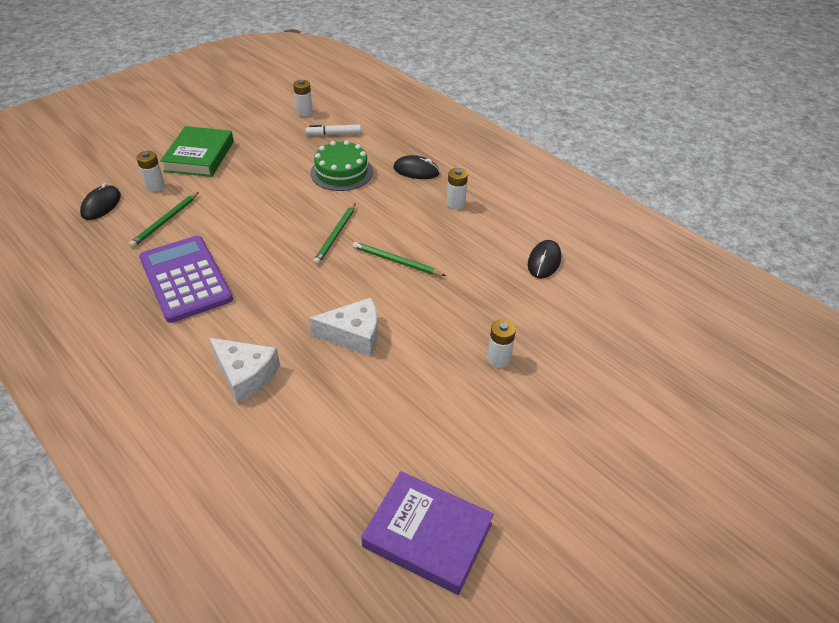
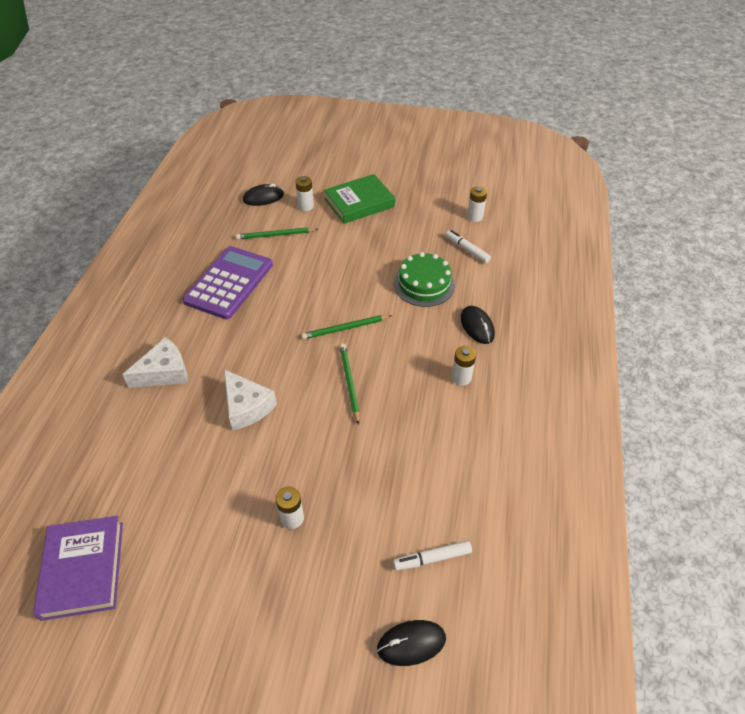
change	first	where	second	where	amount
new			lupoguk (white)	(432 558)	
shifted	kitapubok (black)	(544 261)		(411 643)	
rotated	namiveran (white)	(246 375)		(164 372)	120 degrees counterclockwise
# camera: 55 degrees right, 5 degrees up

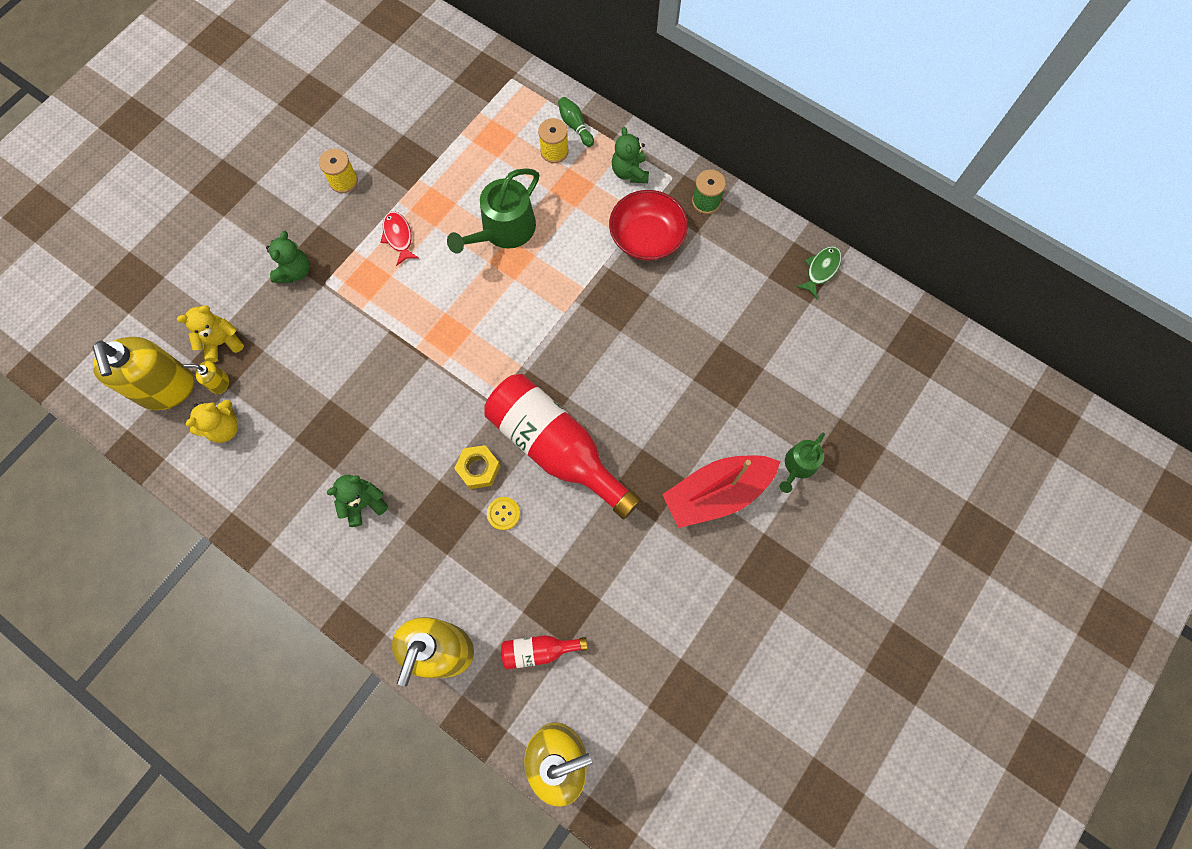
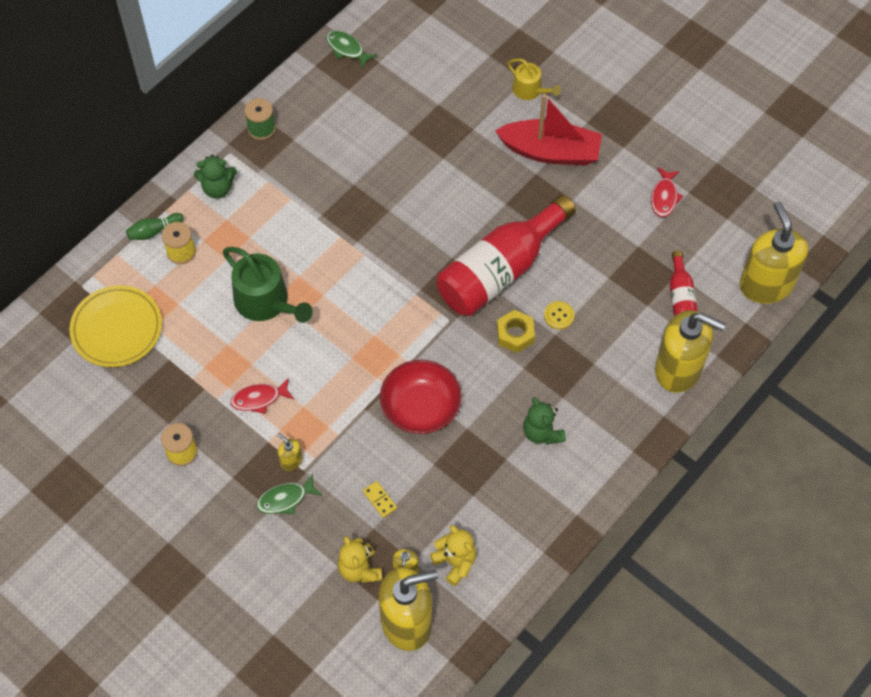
change	first	where	second	where	amount
new			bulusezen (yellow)	(117 329)	
new			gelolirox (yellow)	(291 461)	
new			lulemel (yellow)	(380 500)	
new			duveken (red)	(664 197)	
shifted	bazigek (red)	(647 237)		(420 407)	
swapped	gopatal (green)	(295 271)	duveken (green)	(285 499)	
repainted	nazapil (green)	(798 465)	nazapil (yellow)	(530 90)	
rotated	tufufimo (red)	(717 493)		(550 151)	60 degrees counterclockwise
# camera: 85 degrees left, 10 degrees down

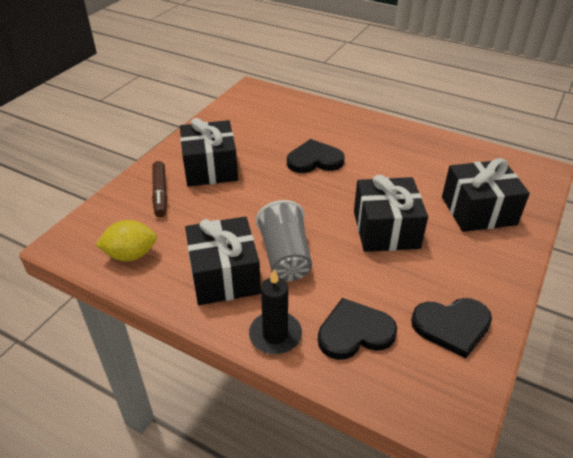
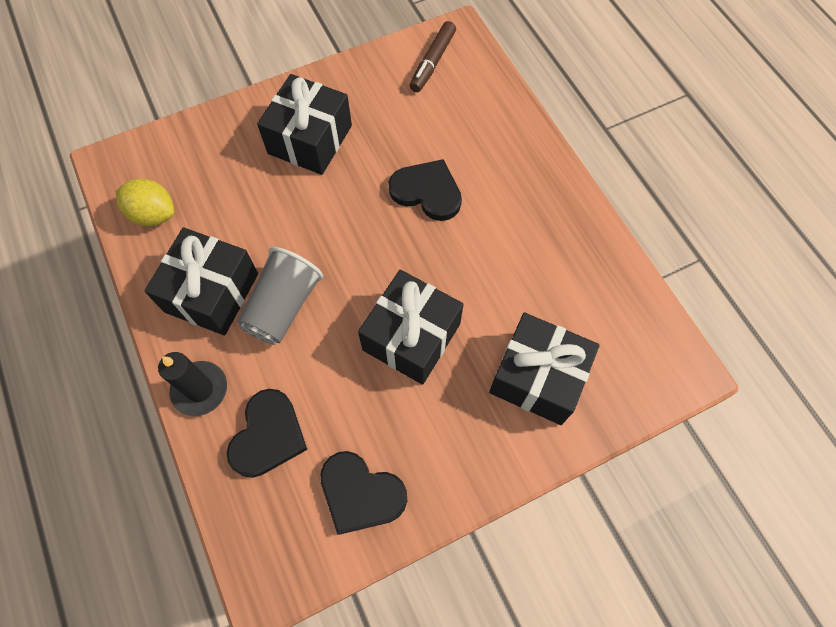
change	first	where	second	where	amount
shifted	lupoguk (brown)	(160 193)		(432 62)	
rotated	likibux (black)	(354 332)		(268 435)	90 degrees clockwise
# camera: 35 degrees right, 25 degrees up

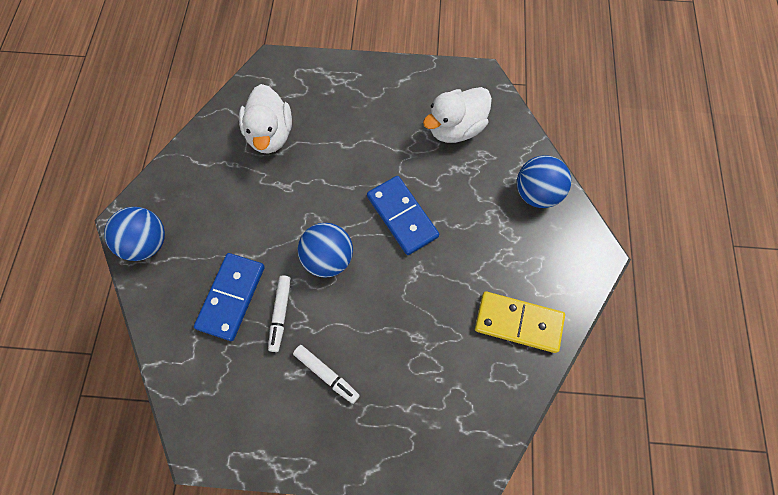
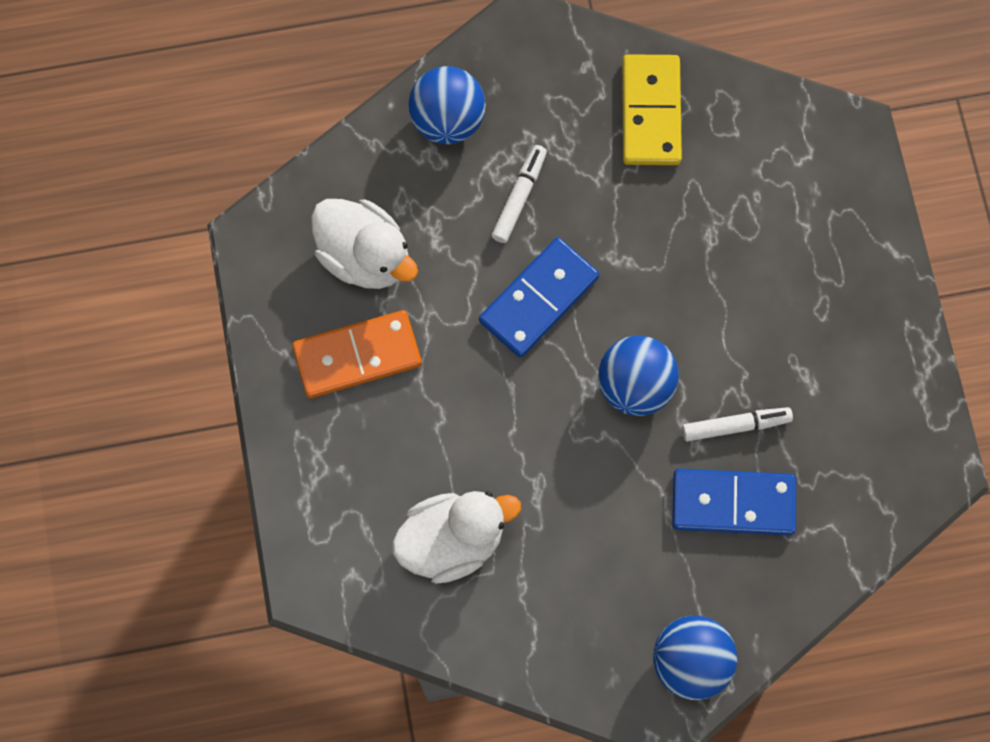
change	first	where	second	where	amount
new			lulemel (orange)	(357 356)	
shifted	lupoguk (white)	(326 374)		(519 197)	
# camera: 105 degrees left, 5 degrees up

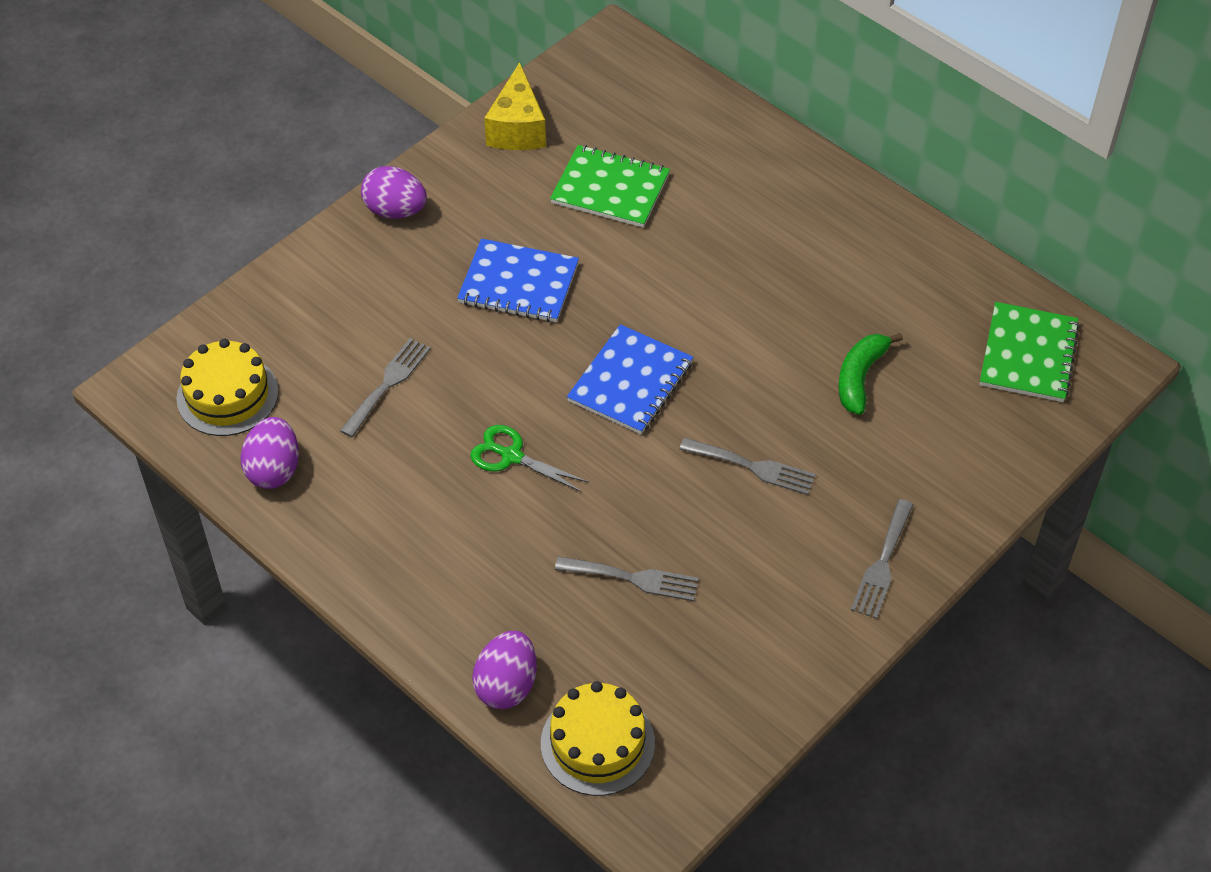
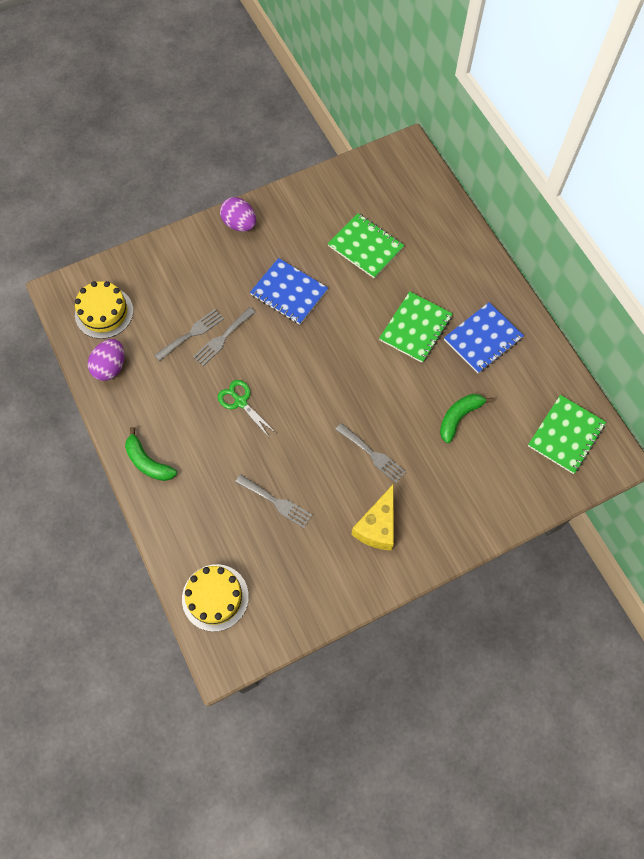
change	first	where	second	where	amount
gone	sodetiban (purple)	(506 685)			
new			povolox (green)	(148 462)	
new			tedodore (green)	(415 328)	
shifted	namiveran (yellow)	(517 128)		(377 526)	
shifted	tedodore (blue)	(630 382)		(483 339)	
shifted	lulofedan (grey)	(882 564)		(222 338)	
# camera: 20 degrees right, 15 degrees up

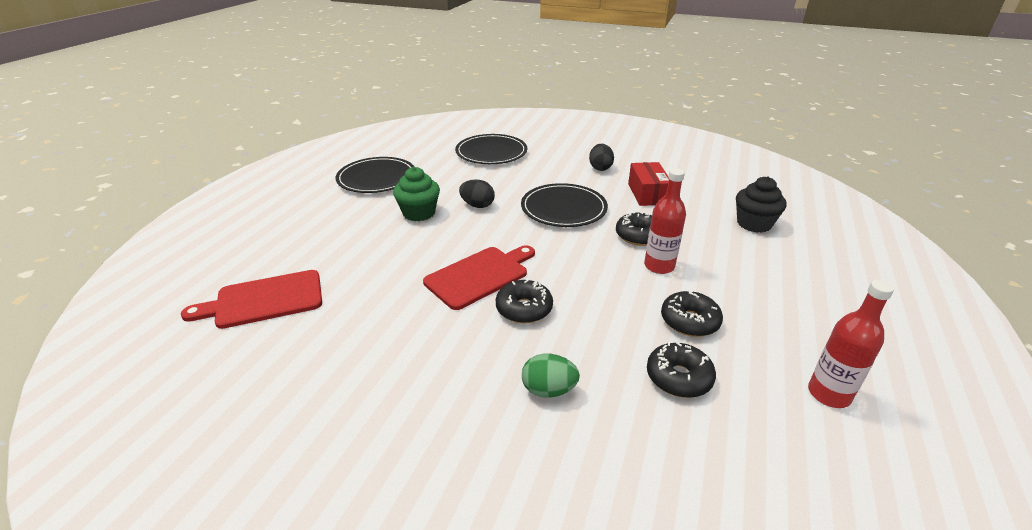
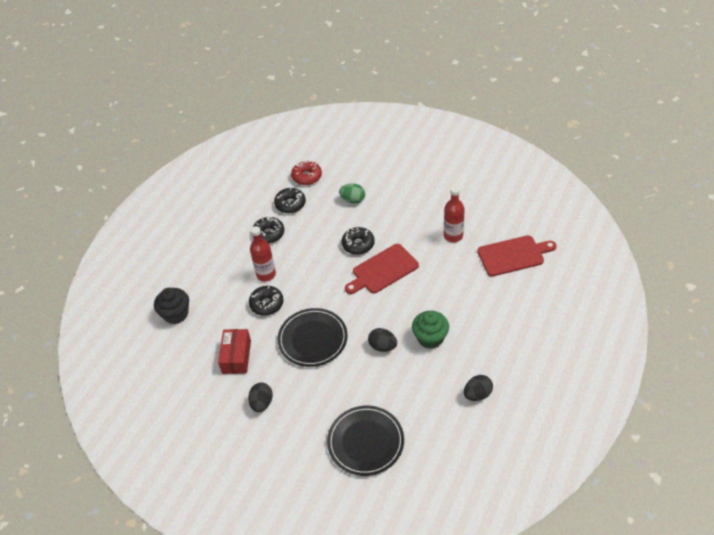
change	first	where	second	where	amount
new			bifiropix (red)	(307 177)	
shifted	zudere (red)	(828 394)		(453 236)	
swapped	bulusezen (black)	(376 178)	sodetiban (black)	(477 394)	
# camera: 170 degrees left, 15 degrees up

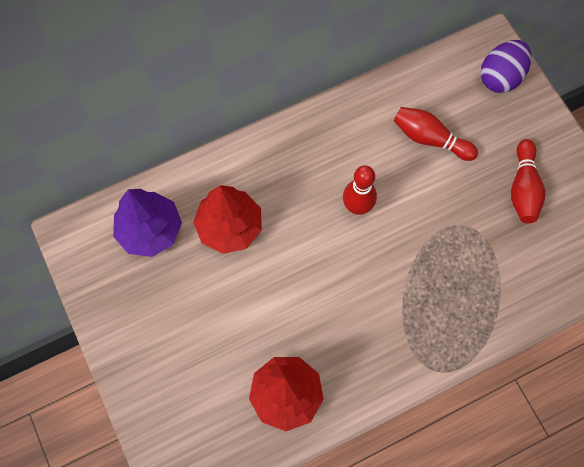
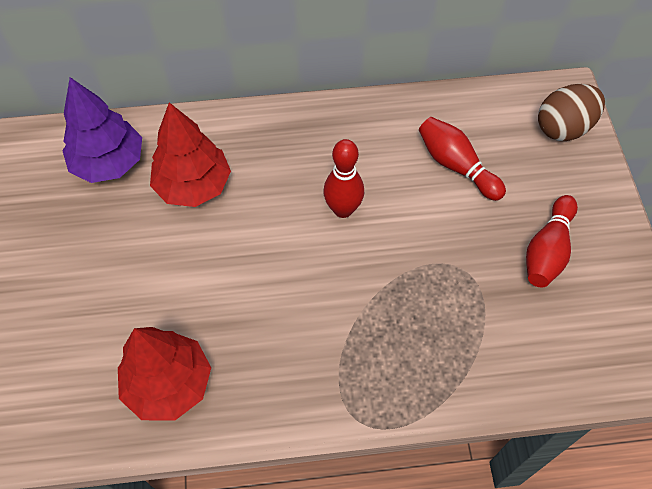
change	first	where	second	where	amount
repainted	sodetiban (purple)	(500 77)	sodetiban (brown)	(563 128)	
# camera: 20 degrees right, 10 degrees down

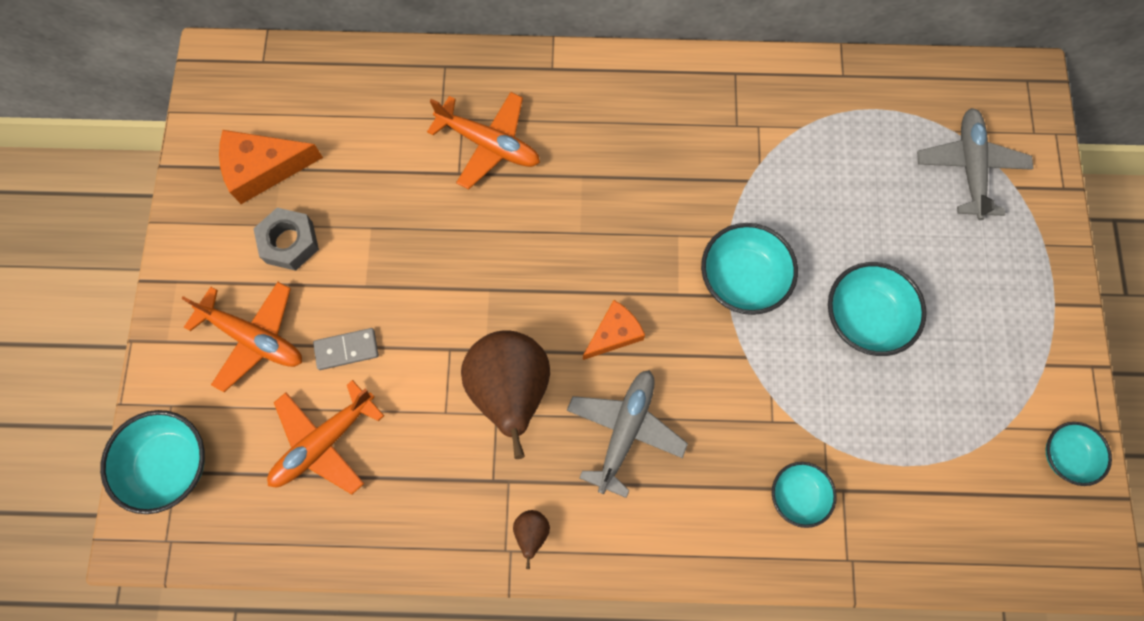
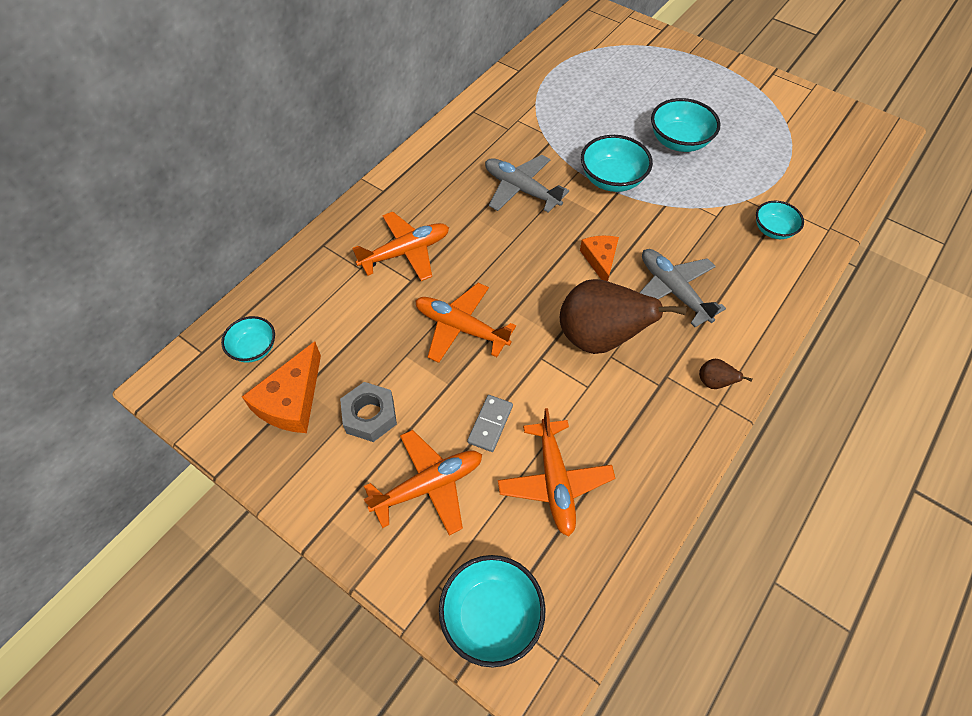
change	first	where	second	where	amount
new			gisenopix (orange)	(460 327)	
shifted	gisenopix (grey)	(969 167)		(521 189)	
shifted	bazigek (turquoise)	(1065 456)		(254 348)	
# camera: 55 degrees left, 15 degrees down

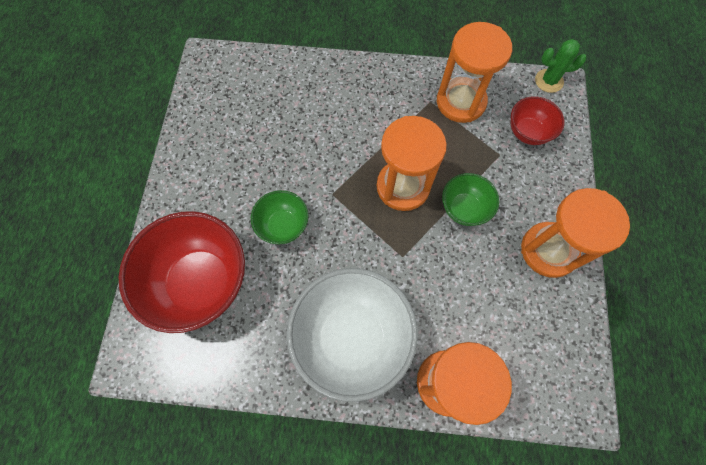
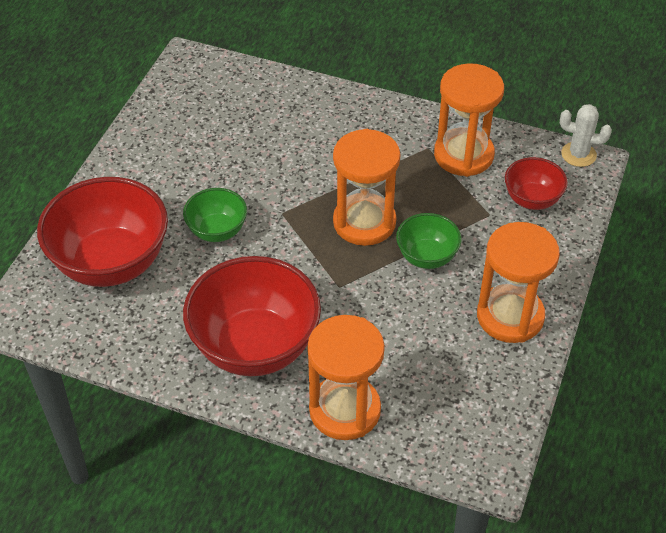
change	first	where	second	where	amount
repainted	bazigek (white)	(352 337)	bazigek (red)	(255 347)	
repainted	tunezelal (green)	(549 81)	tunezelal (white)	(578 154)	
# camera: 15 degrees right, 20 degrees down

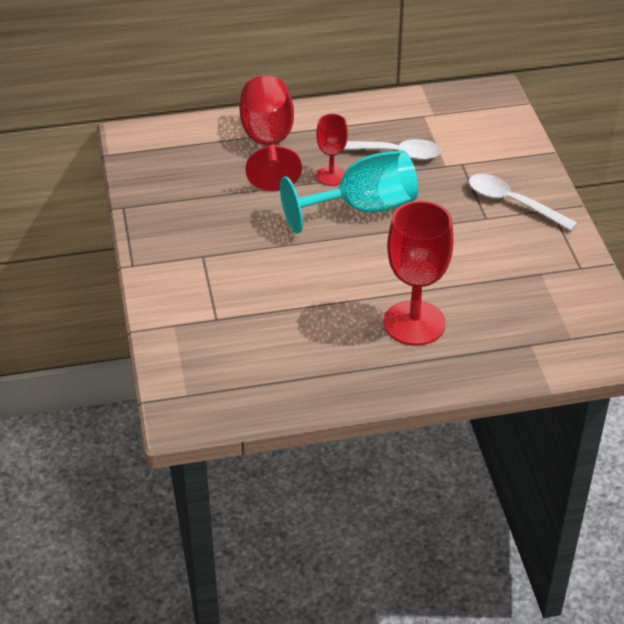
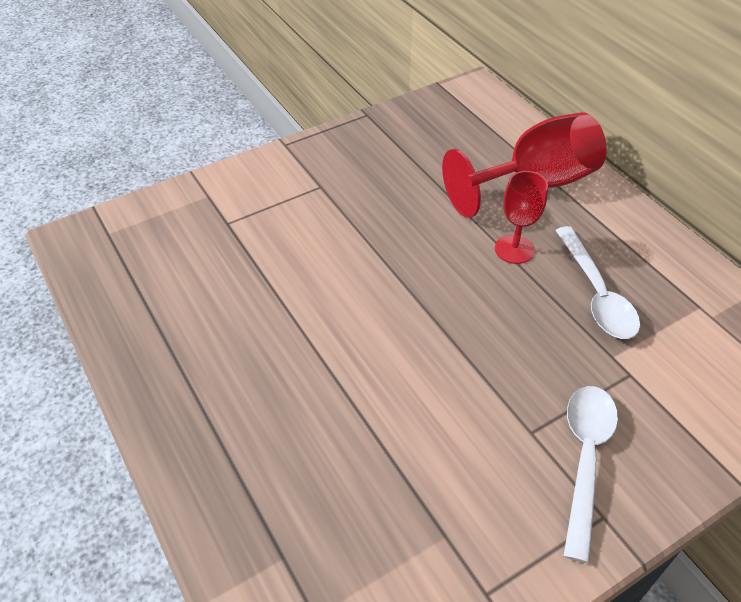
change	first	where	second	where	amount
gone	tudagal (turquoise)	(363 208)			
gone	tudagal (red)	(414 323)			
# camera: 70 degrees right, 5 degrees up

